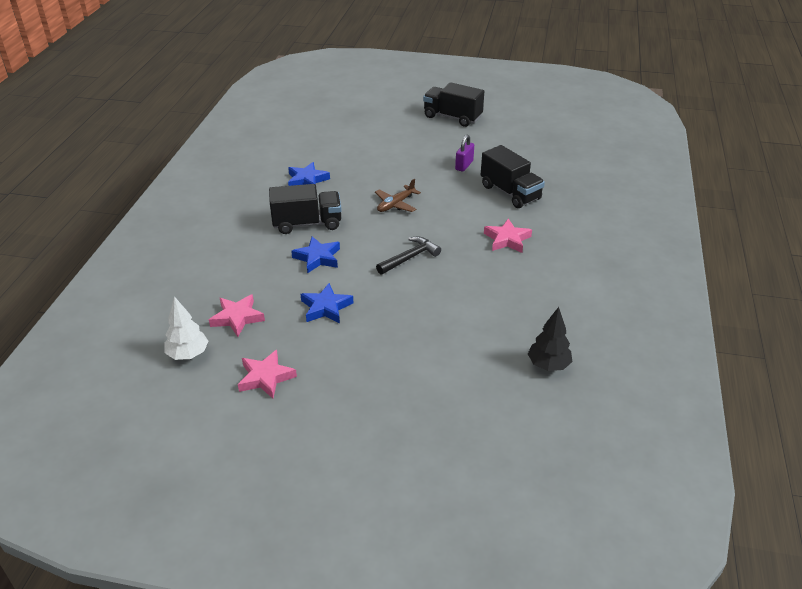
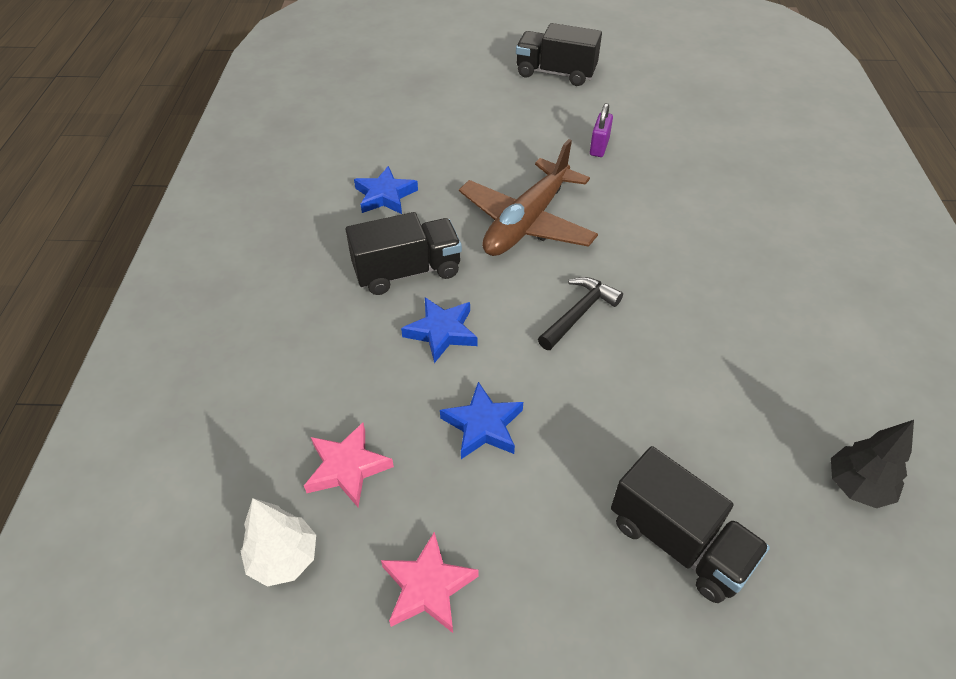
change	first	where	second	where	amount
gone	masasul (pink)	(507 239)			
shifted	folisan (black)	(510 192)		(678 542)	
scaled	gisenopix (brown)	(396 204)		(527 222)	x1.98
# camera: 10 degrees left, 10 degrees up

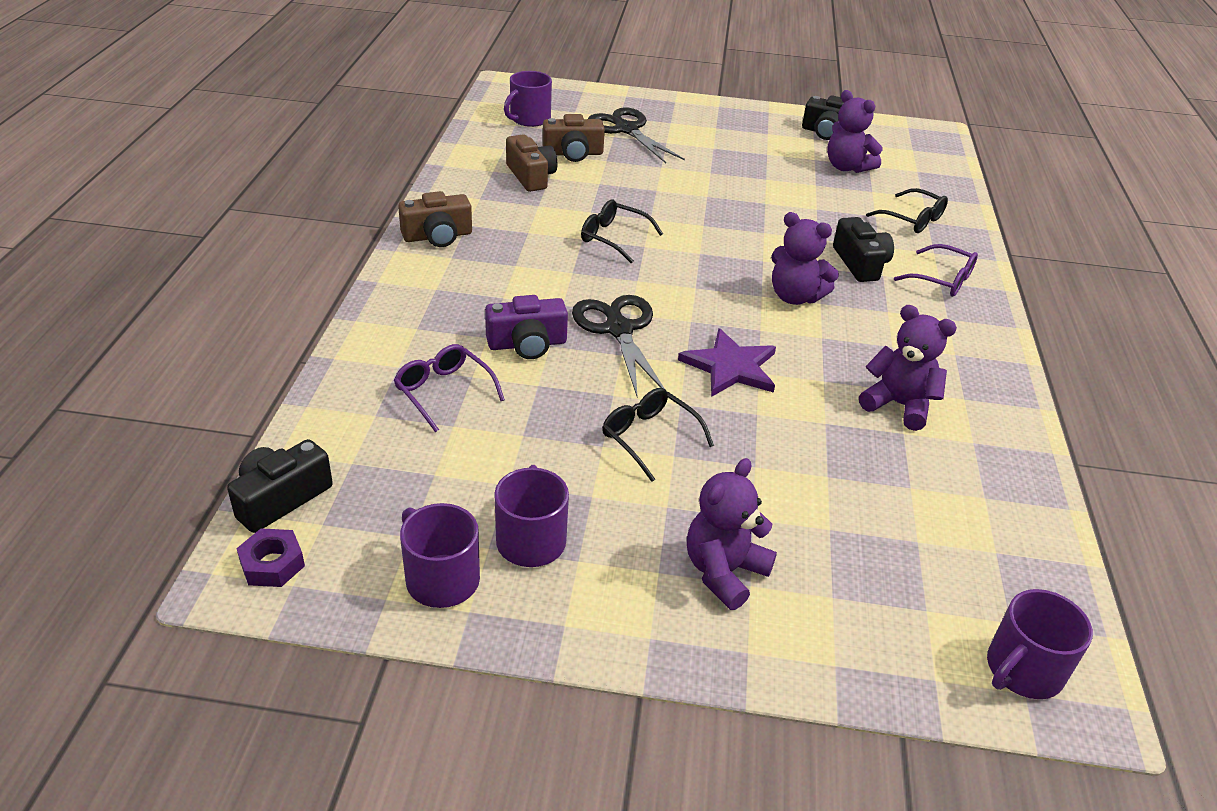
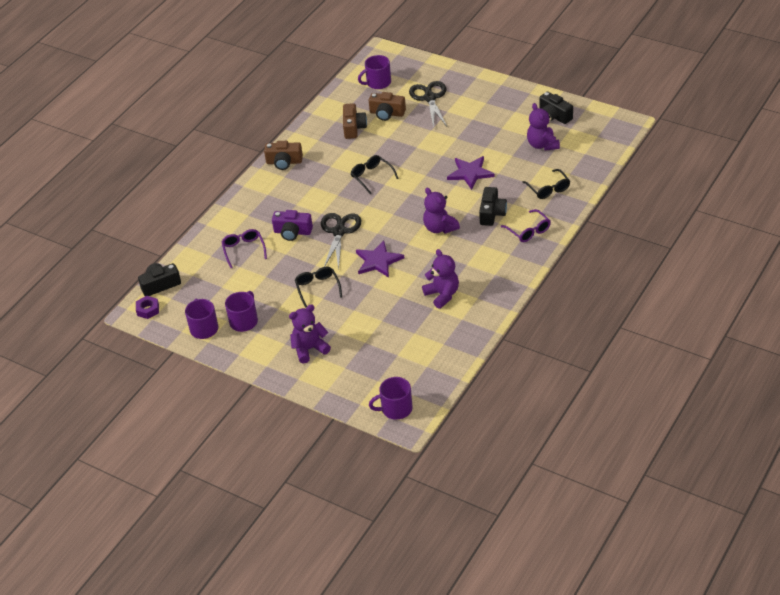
change	first	where	second	where	amount
new			masasul (purple)	(470 173)	
# camera: 30 degrees right, 5 degrees up

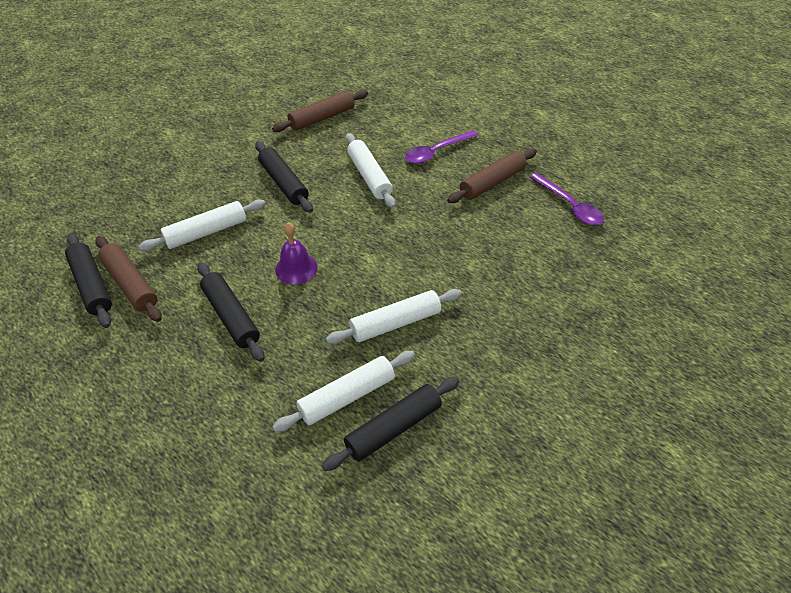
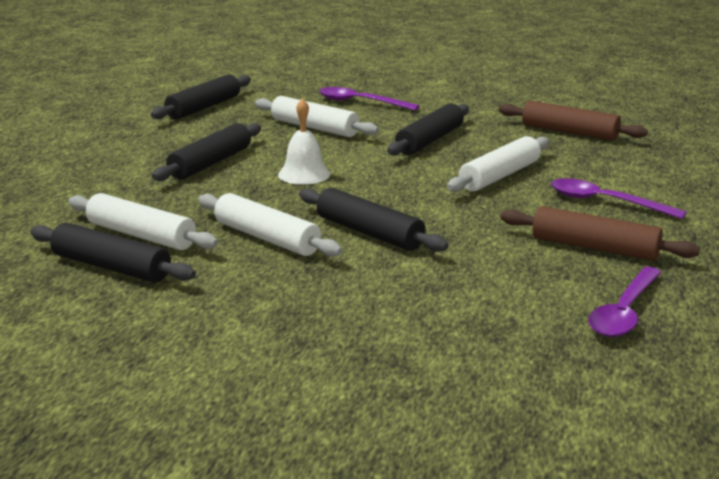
change	first	where	second	where	amount
gone	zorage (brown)	(130 284)			
new			zorage (black)	(369 233)	
new			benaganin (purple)	(360 102)	
repainted	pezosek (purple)	(296 268)	pezosek (white)	(304 174)	
# camera: 65 degrees right, 25 degrees down

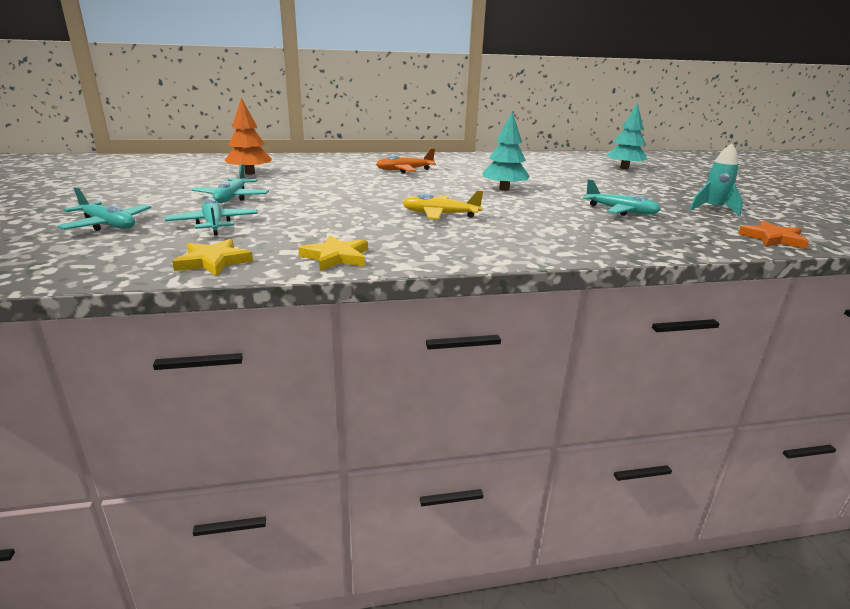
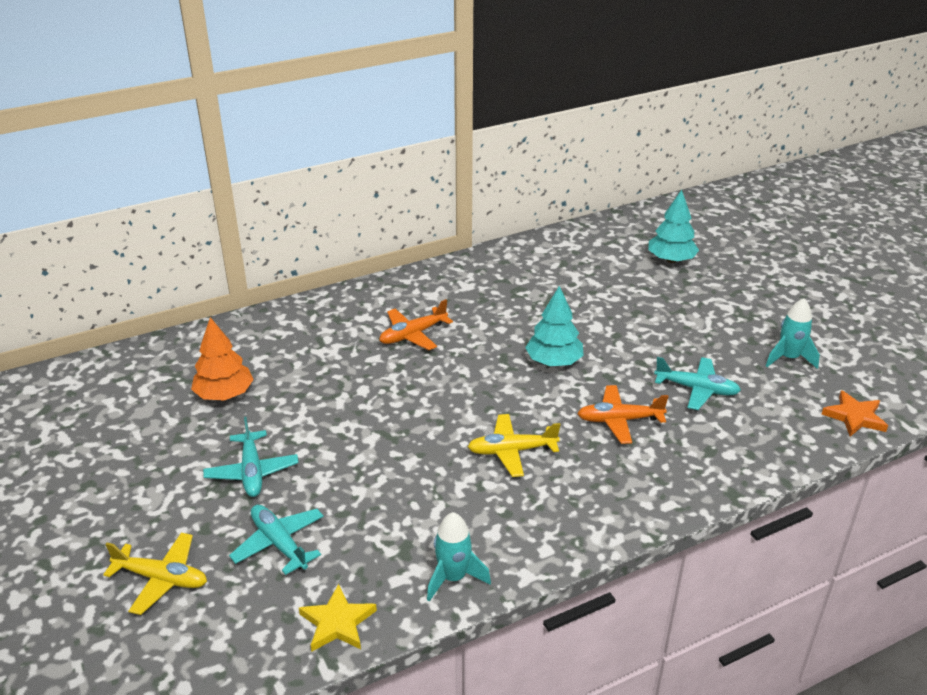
change	first	where	second	where	amount
new			gisenopix (orange)	(619 420)	
swapped	masasul (yellow)	(336 257)	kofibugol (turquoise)	(453 578)	
repainted	gisenopix (turquoise)	(108 225)	gisenopix (yellow)	(162 579)	
# camera: 15 degrees left, 10 degrees up

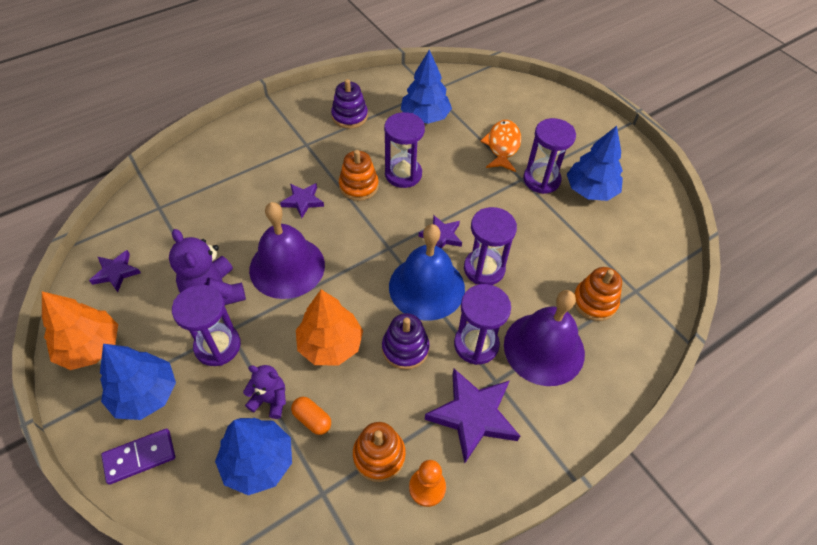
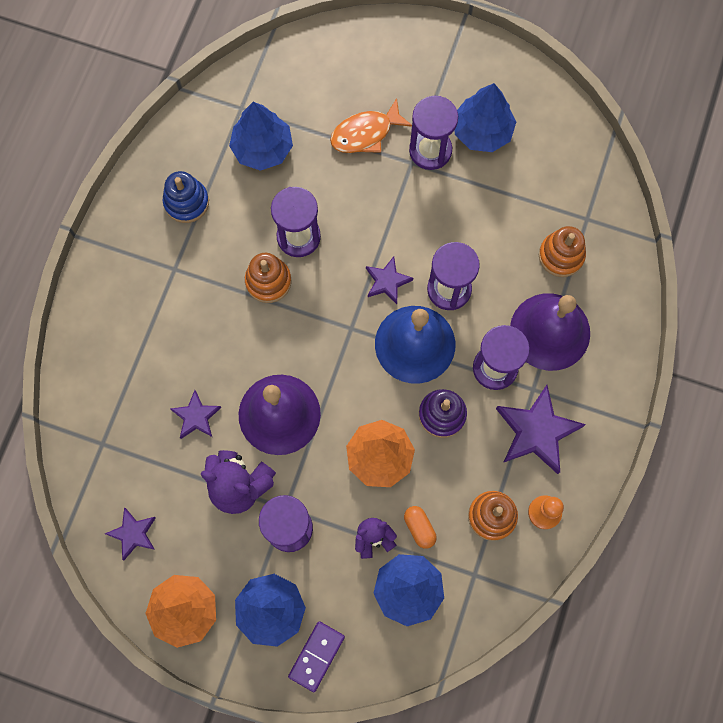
change	first	where	second	where	amount
shifted	masasul (purple)	(303 201)		(196 416)	
repainted	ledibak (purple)	(349 116)	ledibak (blue)	(186 202)	
rotated	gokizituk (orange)	(312 419)		(419 528)	60 degrees clockwise
rotated	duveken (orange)	(502 146)		(365 133)	90 degrees counterclockwise
# camera: 35 degrees left, 20 degrees up

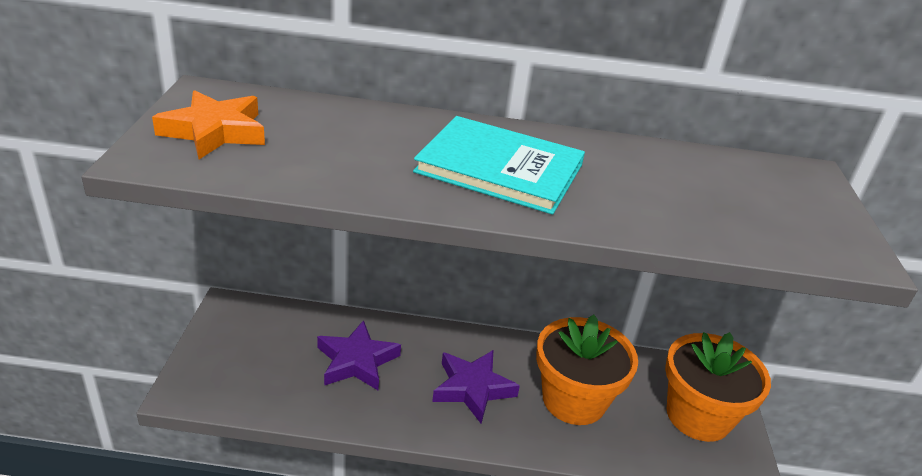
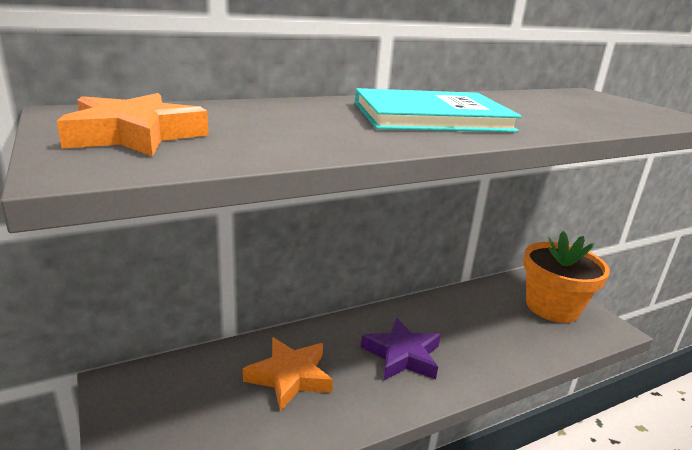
change	first	where	second	where	amount
gone	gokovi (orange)	(574 400)			
repainted	masasul (purple)	(356 361)	masasul (orange)	(290 377)	
# camera: 30 degrees left, 10 degrees down

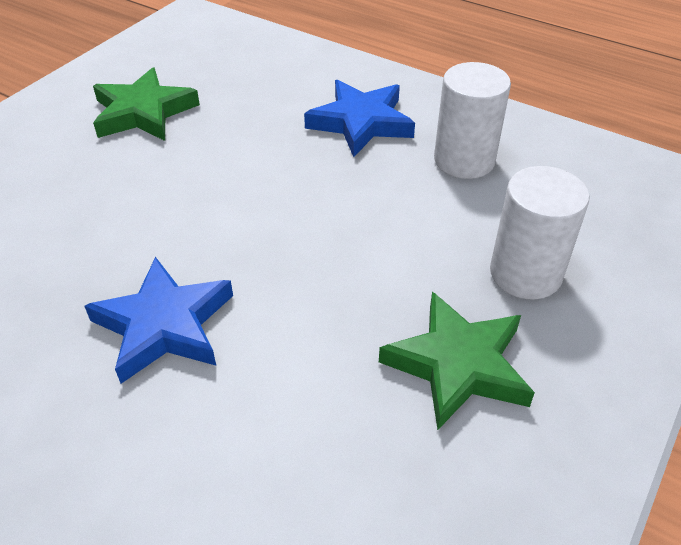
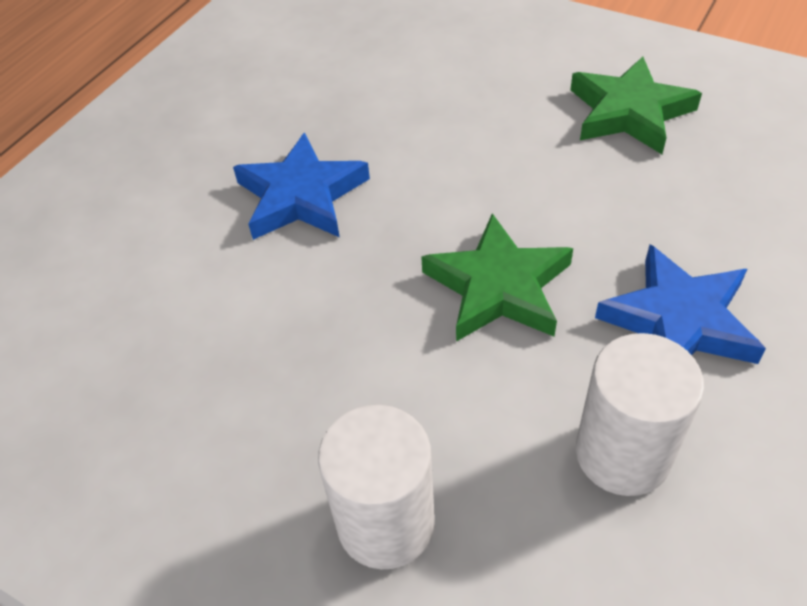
change	first	where	second	where	amount
shifted	masasul (green)	(458 364)		(498 287)	
# camera: 90 degrees right, 5 degrees up

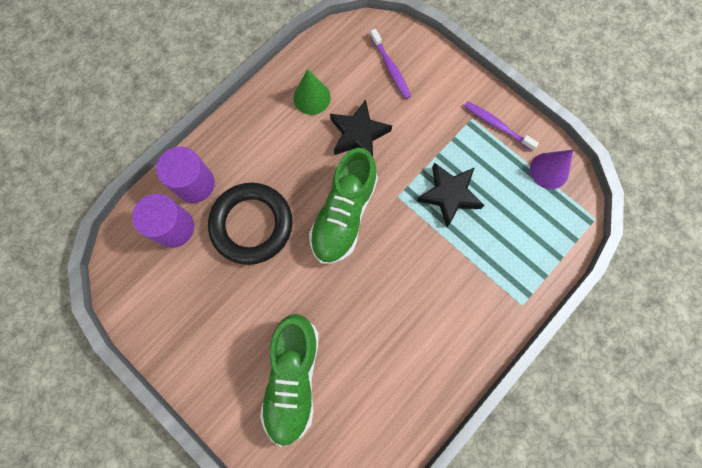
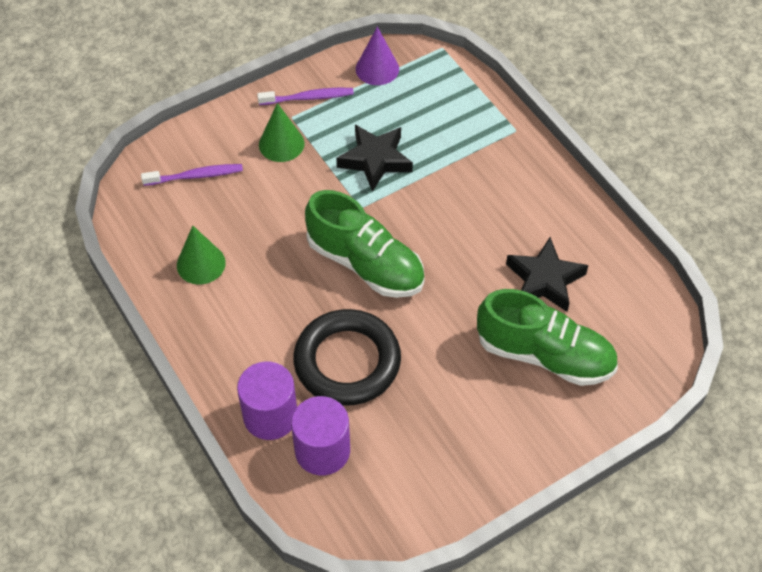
change	first	where	second	where	amount
new			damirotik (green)	(281 144)	
shifted	masasul (black)	(358 134)		(544 280)	
rotated	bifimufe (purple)	(497 125)		(308 98)	150 degrees counterclockwise
# camera: 75 degrees left, 20 degrees down

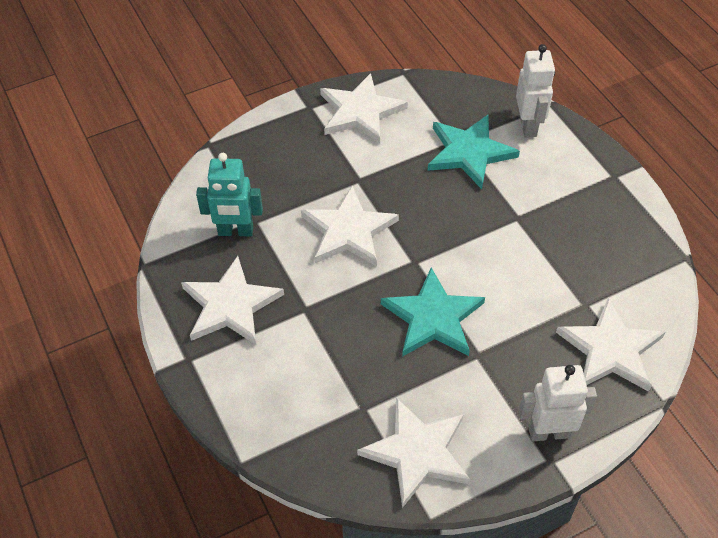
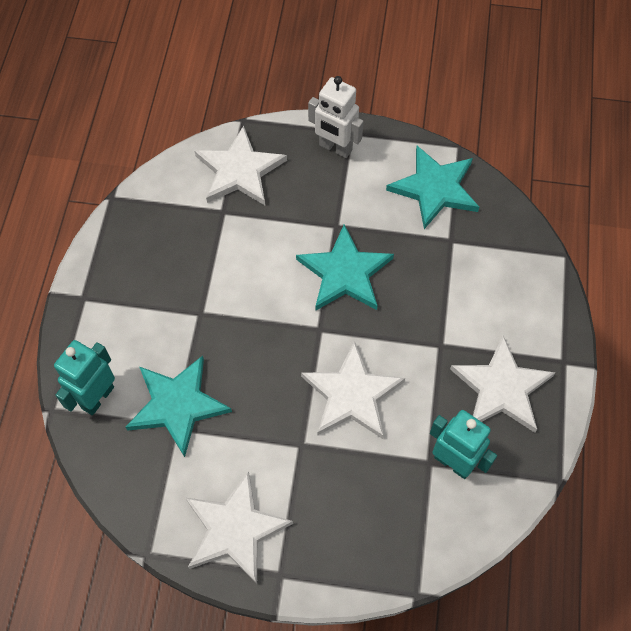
change	first	where	second	where	amount
repainted	masasul (white)	(417 452)	masasul (turquoise)	(435 188)	
repainted	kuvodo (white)	(528 126)	kuvodo (turquoise)	(97 397)	
# camera: 145 degrees left, 10 degrees up

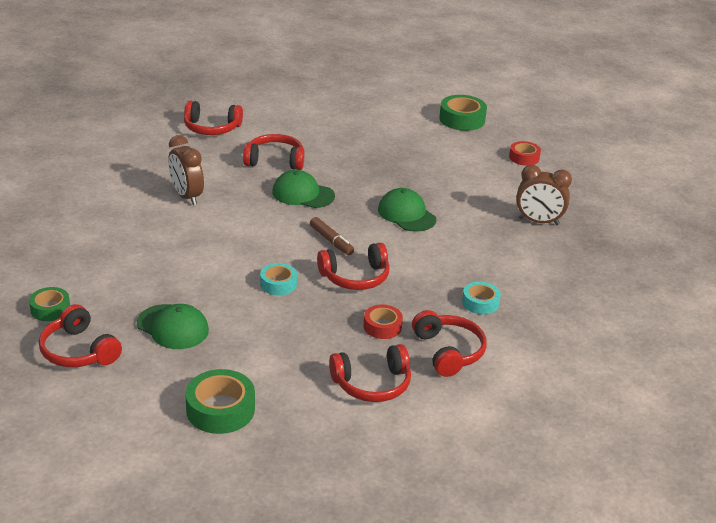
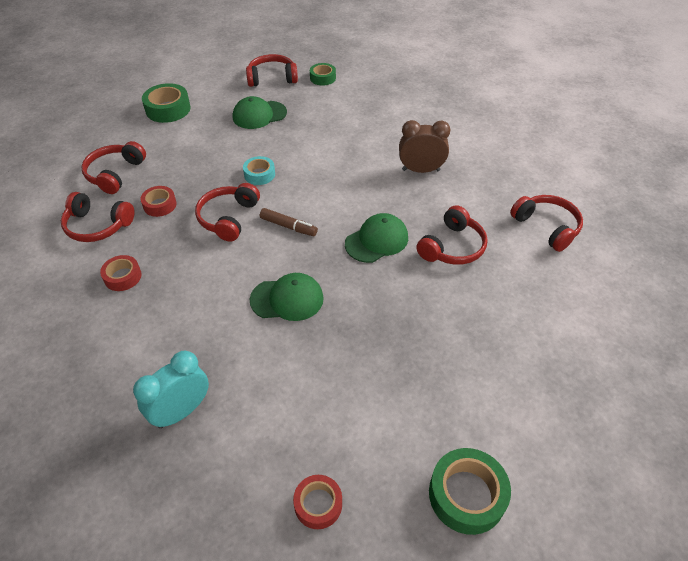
change	first	where	second	where	amount
repainted	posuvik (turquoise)	(480 303)	posuvik (red)	(123 277)	
repainted	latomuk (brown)	(538 221)	latomuk (turquoise)	(181 411)	
rotated	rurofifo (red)	(211 128)		(546 227)	105 degrees clockwise
rotated	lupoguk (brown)	(331 241)		(288 226)	150 degrees counterclockwise
# camera: 125 degrees right, 15 degrees up

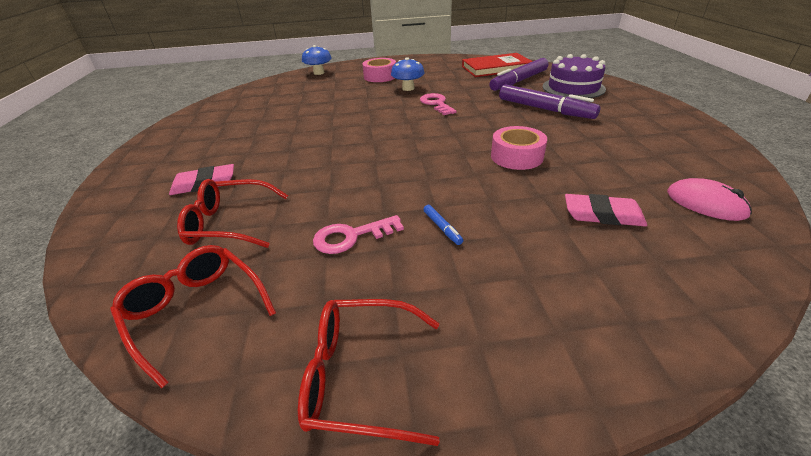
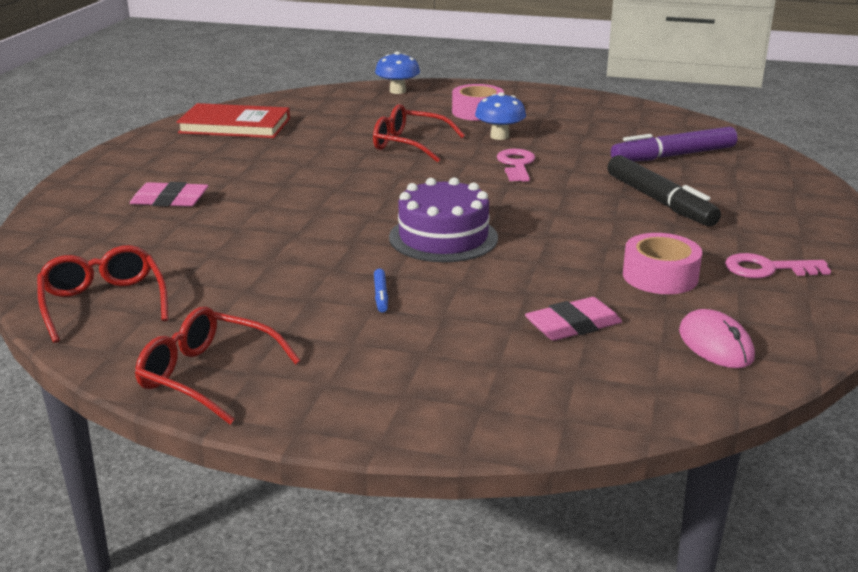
change	first	where	second	where	amount
shifted	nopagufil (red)	(230 223)		(409 144)	
shifted	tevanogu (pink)	(351 237)		(767 269)	
shifted	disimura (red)	(496 68)		(235 126)	
shifted	posuvik (pink)	(516 156)		(660 276)	
shifted	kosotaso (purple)	(573 88)		(443 237)	
repainted	lupoguk (purple)	(545 109)	lupoguk (black)	(660 201)	
rotated	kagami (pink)	(602 215)		(573 325)	60 degrees counterclockwise
# camera: 20 degrees right, 10 degrees down

